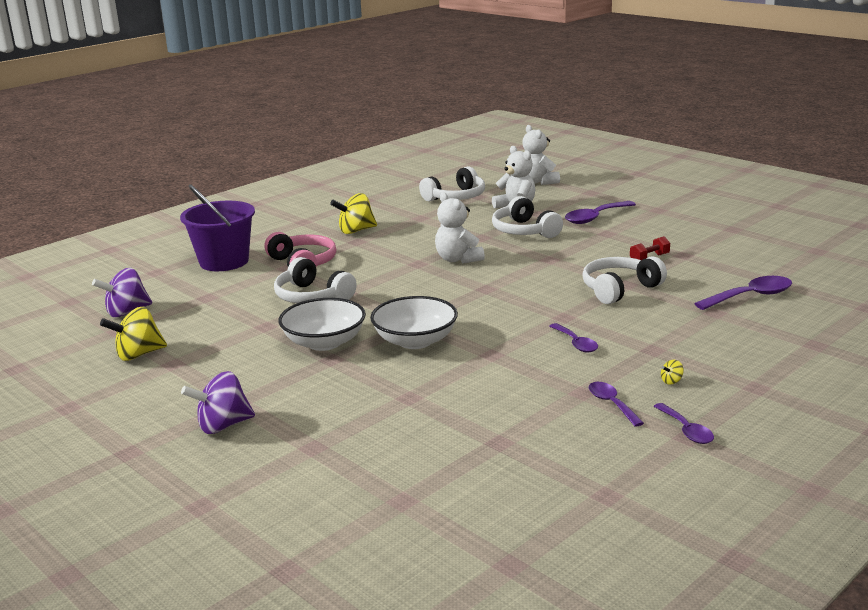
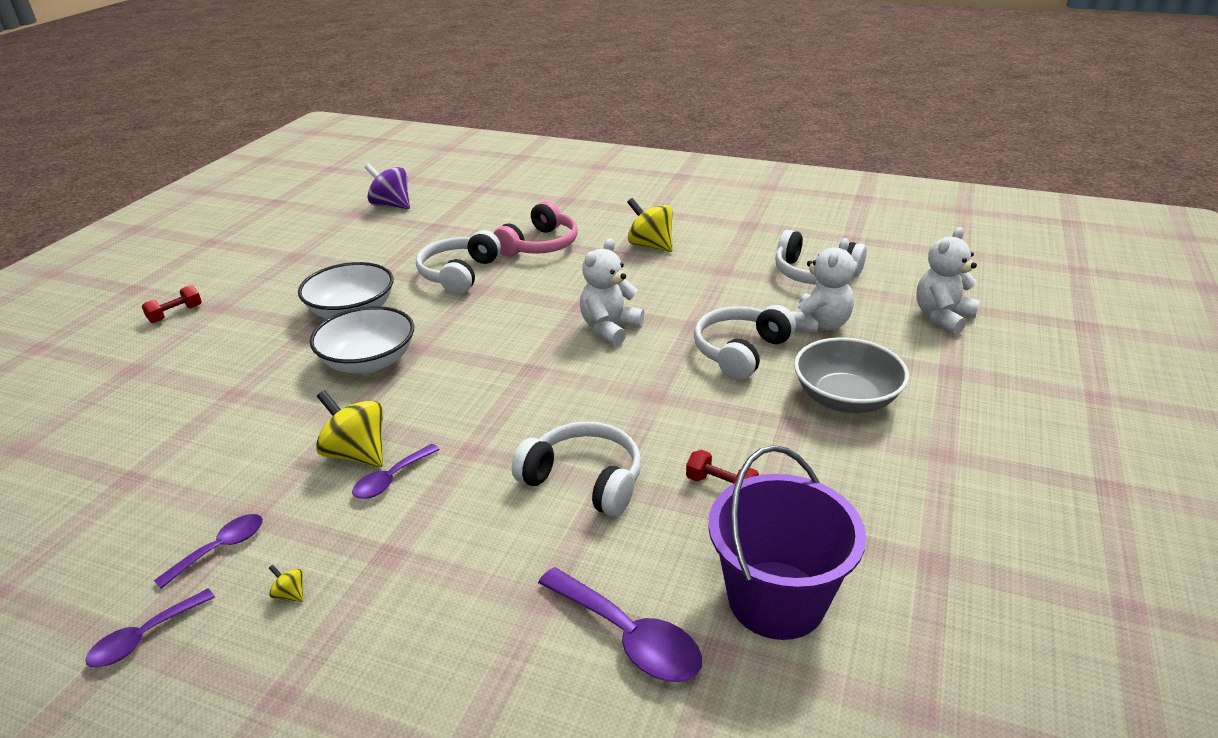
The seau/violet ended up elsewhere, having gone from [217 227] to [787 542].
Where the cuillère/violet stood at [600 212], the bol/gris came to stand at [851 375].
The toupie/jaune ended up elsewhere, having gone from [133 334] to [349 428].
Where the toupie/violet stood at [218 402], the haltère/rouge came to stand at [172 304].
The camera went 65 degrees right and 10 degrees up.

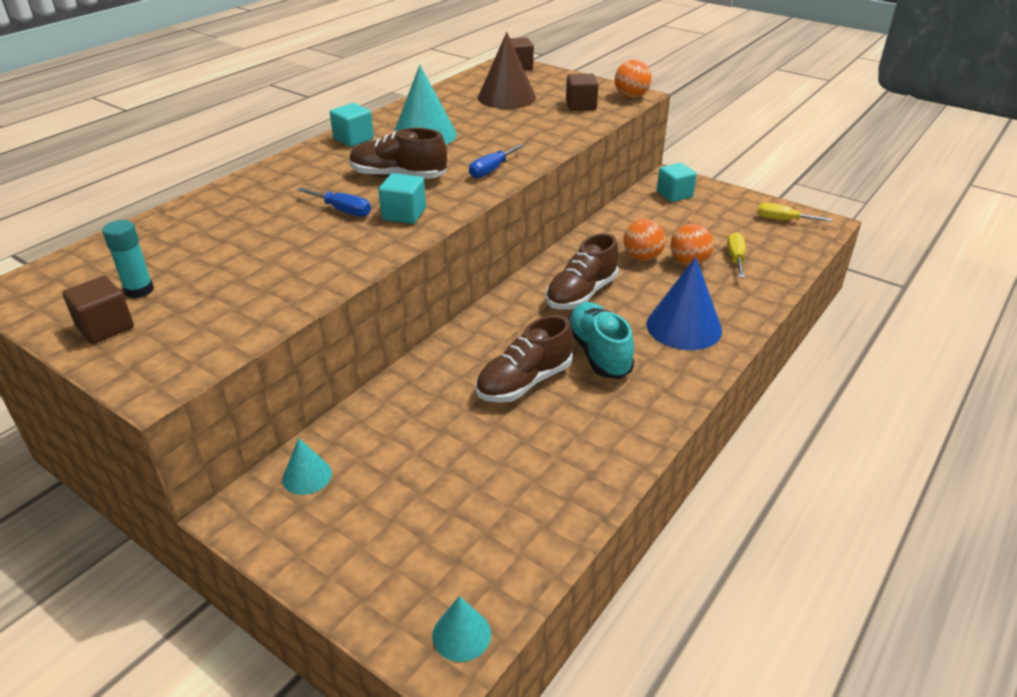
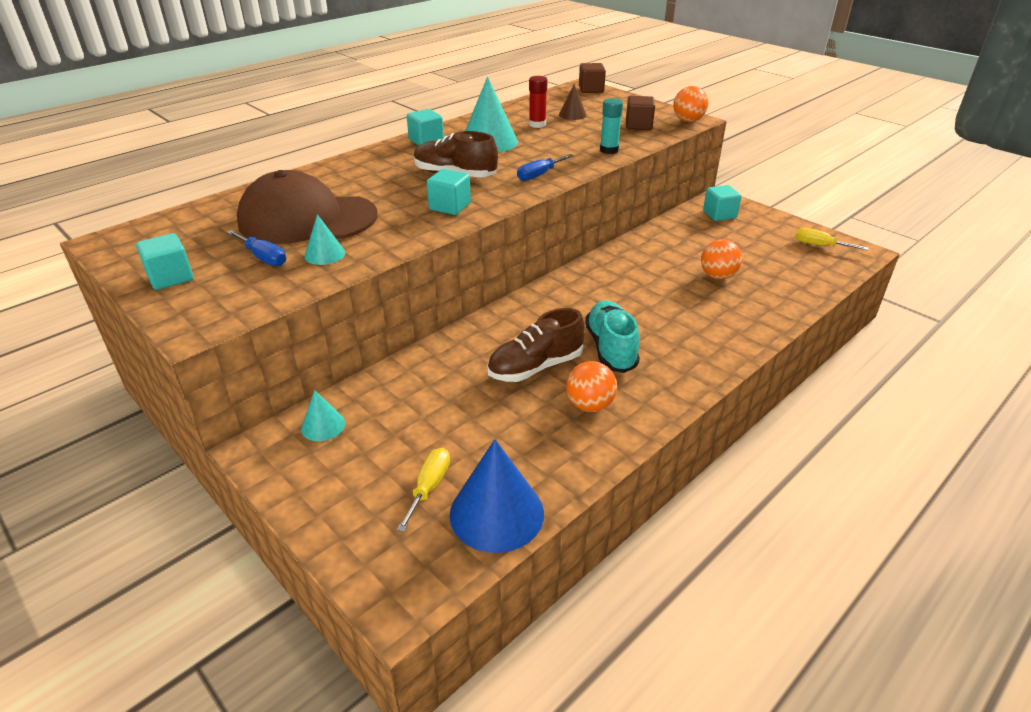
The size of the cône/marron at [507 70] changed by a factor of 0.52.
The tournevis/bleu ended up elsewhere, having gone from [334 202] to [256 248].
The balle/orange ended up elsewhere, having gone from [644 240] to [591 386].
The bâton de colle/turquoise ended up elsewhere, having gone from [128 259] to [611 126].
The tournevis/jaune ended up elsewhere, having gone from [736 255] to [423 490].
The second view lost the chaussure/marron at [582 271].
The cône/bleu ended up elsewhere, having gone from [684 303] to [497 496].
What was the cube/marron at [98 310] turned into the cube/turquoise at [164 261].
The cône/turquoise ended up elsewhere, having gone from [461 629] to [324 239].
The second view gained the bâton de colle/rouge at [538 102].
The second view gained the casquette/marron at [307 207].
The camera went 10 degrees right and 0 degrees up.

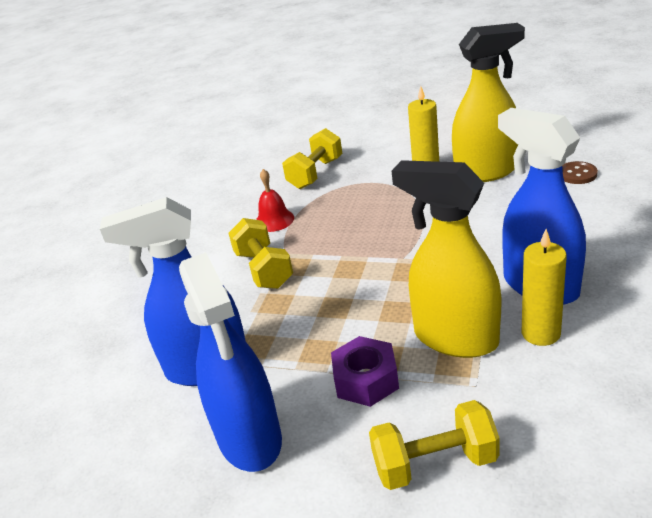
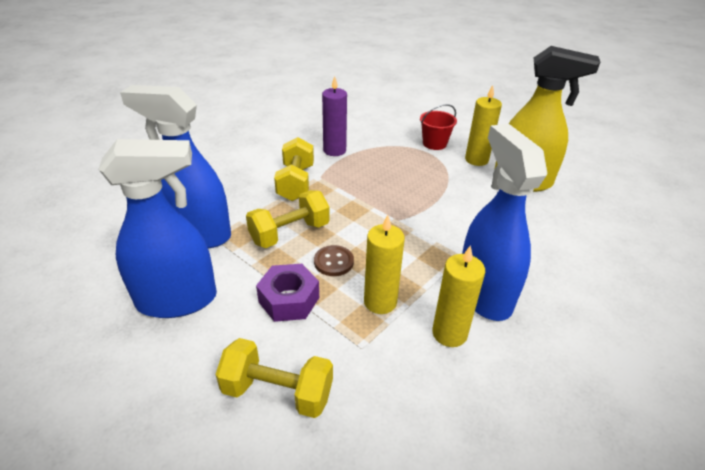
The haltère/jaune ended up elsewhere, having gone from [312 158] to [288 219].
Where the vaporisateur/jaune stood at [447 259], the bougie/jaune came to stand at [384 264].
The bouton/marron ended up elsewhere, having gone from [580 172] to [334 260].
Where the cloche/rouge stood at [275 200], the bougie/violet came to stand at [334 116].
The vaporisateur/bleu at [230 362] ended up facing another way, 105 degrees counterclockwise from before.
The second view gained the seau/rouge at [438 127].
The camera went 20 degrees right and 5 degrees up.

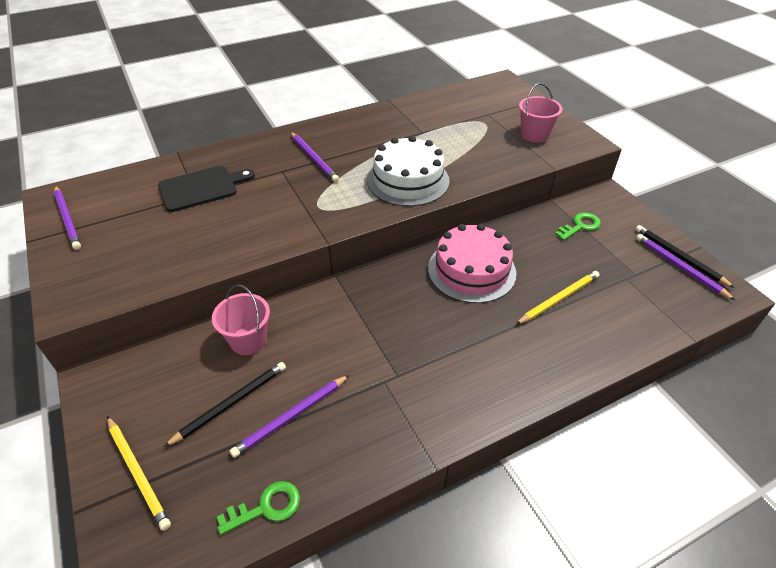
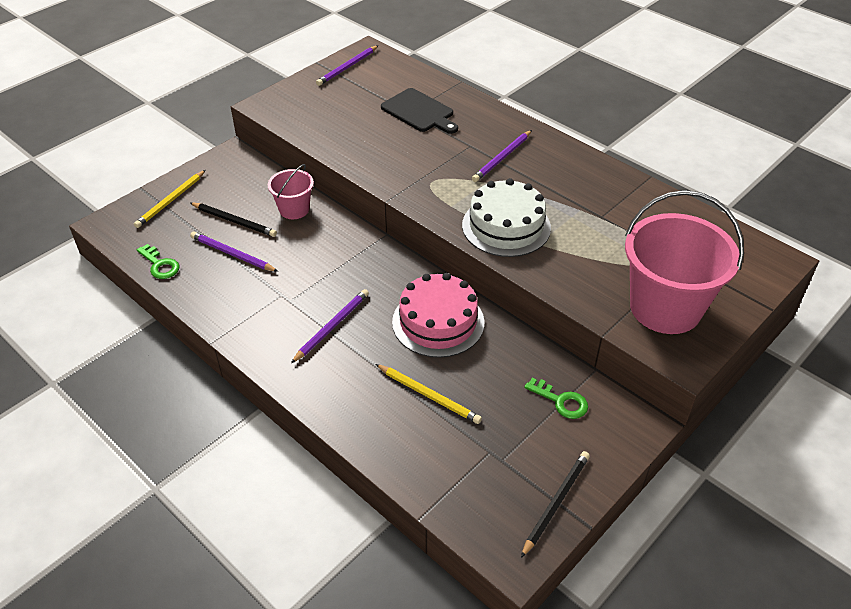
The size of the seau/rose at [540 113] changed by a factor of 1.96.
The crayon/violet ended up elsewhere, having gone from [685 267] to [330 326].
The camera went 70 degrees right and 0 degrees up.

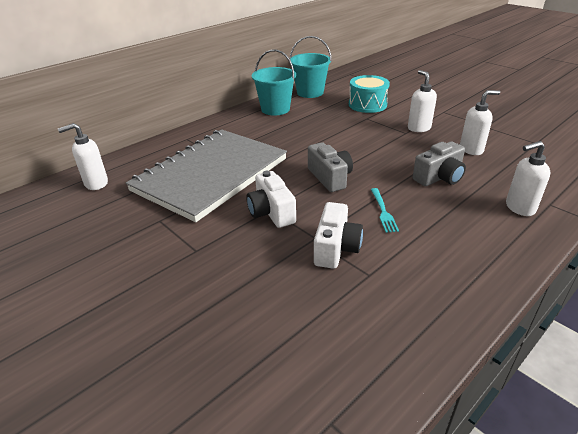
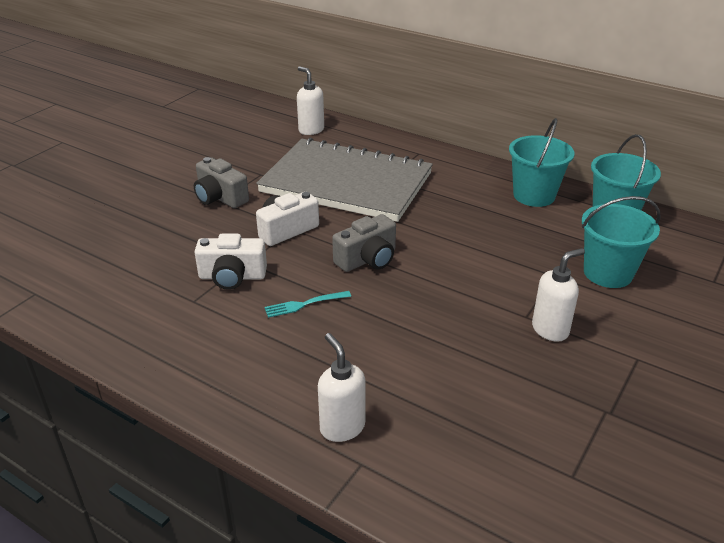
Where the tambour/turquoise stood at [369 94], the seau/turquoise came to stand at [621 242].
The second view lost the distributeur de savon/blanc at [480 122].
The appareil photo/gris ended up elsewhere, having gone from [439 163] to [221 182].
The camera went 75 degrees right and 0 degrees up.

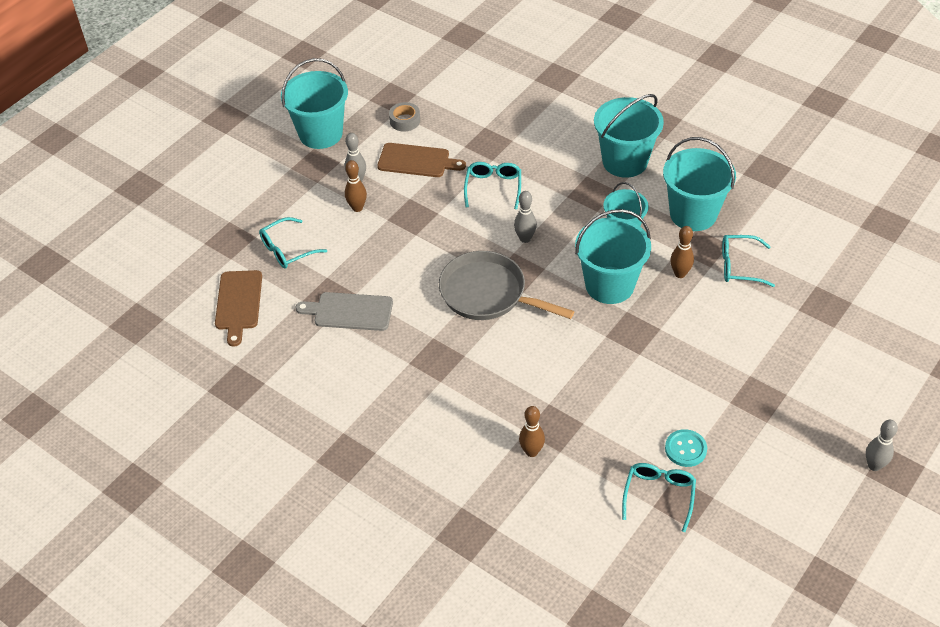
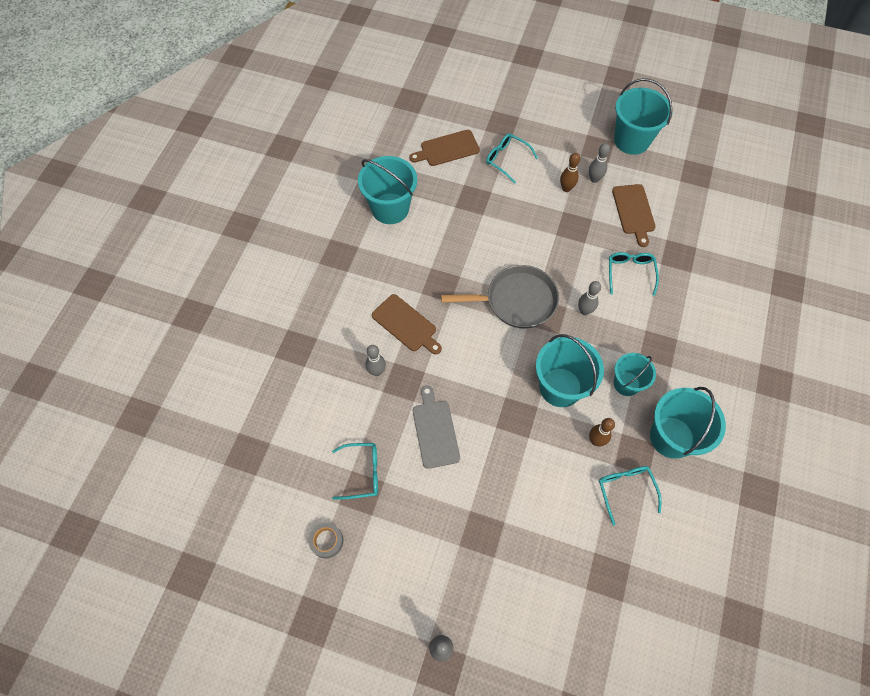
The seau/turquoise ended up elsewhere, having gone from [629 136] to [387 190].
The ruban adhésif/gris ended up elsewhere, having gone from [404 117] to [325 540].
The lunettes/turquoise at [492 185] ended up facing another way, 75 degrees counterclockwise from before.
The poêle/gris at [507 285] ended up facing another way, 75 degrees clockwise from before.
The planche à découper/gris ended up elsewhere, having gone from [344 311] to [436 427].
What was the quille/marron at [532 431] turned into the quille/gris at [375 360].
The second view lost the bouton/turquoise at [686 448].
The second view gained the planche à découper/marron at [407 324].
The camera went 70 degrees right and 15 degrees up.

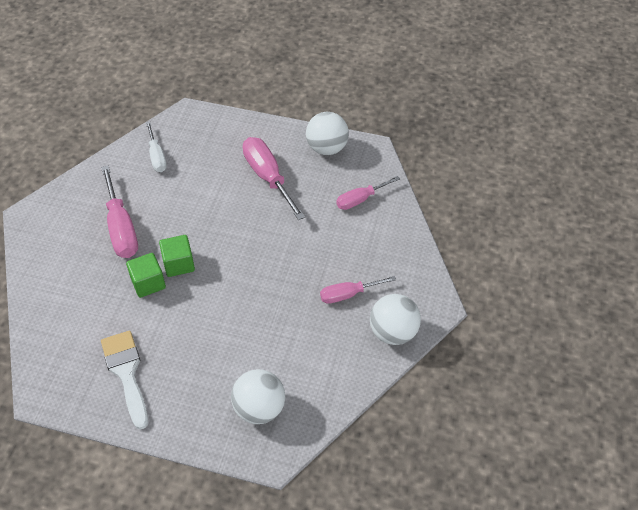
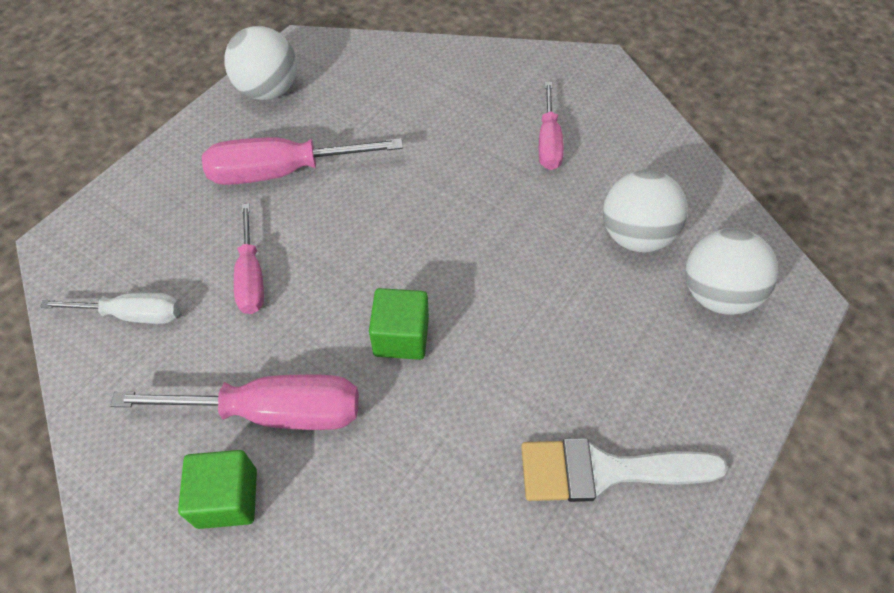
The tournevis/rose ended up elsewhere, having gone from [368 193] to [249 258].
The cube/vert ended up elsewhere, having gone from [146 275] to [217 489].
The balle/blanc ended up elsewhere, having gone from [395 319] to [645 211].
The camera went 70 degrees left and 5 degrees up.

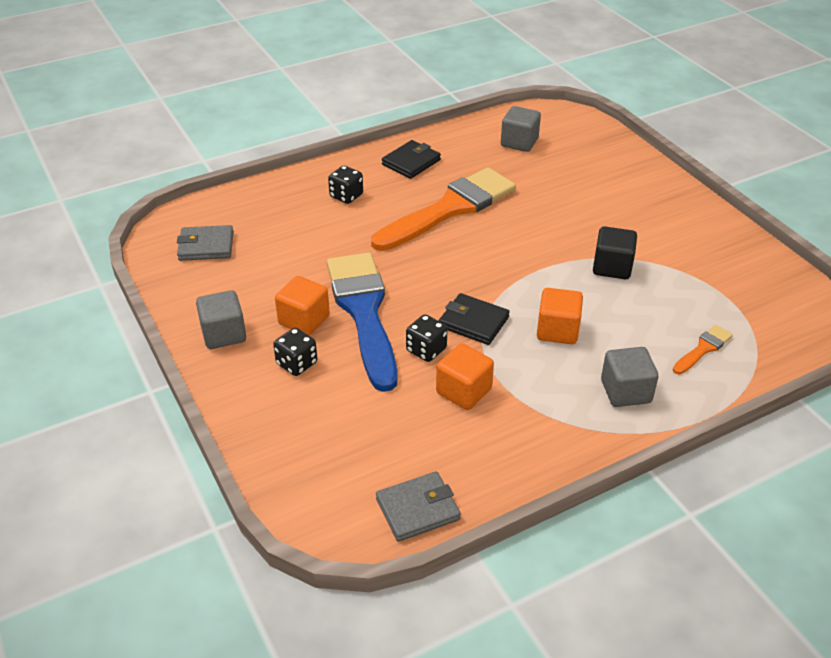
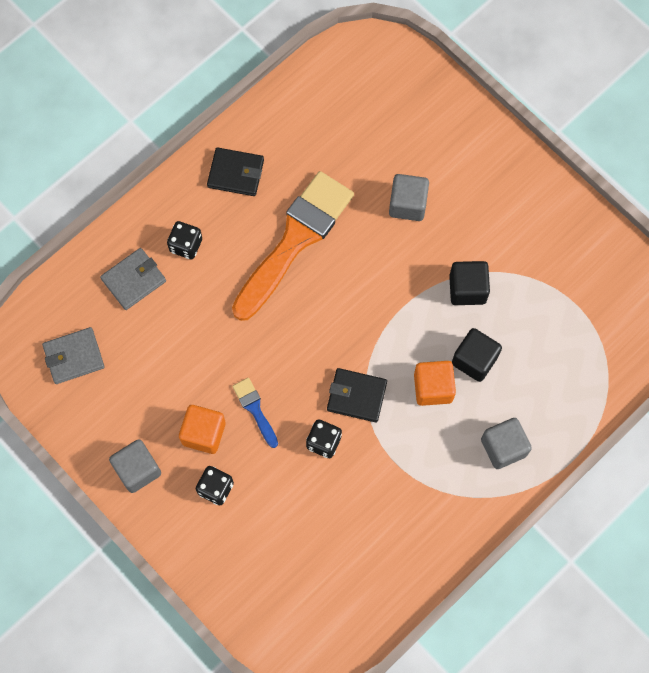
The cube/gris ended up elsewhere, having gone from [521 129] to [409 197].
The portefeuille/noir at [411 159] ended up facing another way, 75 degrees clockwise from before.
The size of the pinceau/bleu at [362 322] changed by a factor of 0.42.
The second view lost the pinceau/orange at [703 349].
The second view lost the cube/orange at [465 376].
The portefeuille/gris ended up elsewhere, having gone from [418 506] to [133 279].
The second view gained the cube/noir at [477 355].
The camera went 15 degrees left and 30 degrees up.

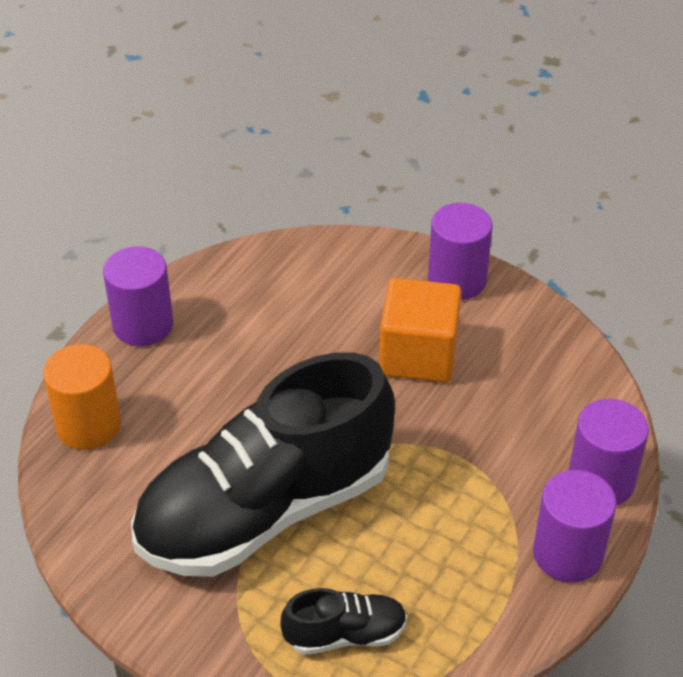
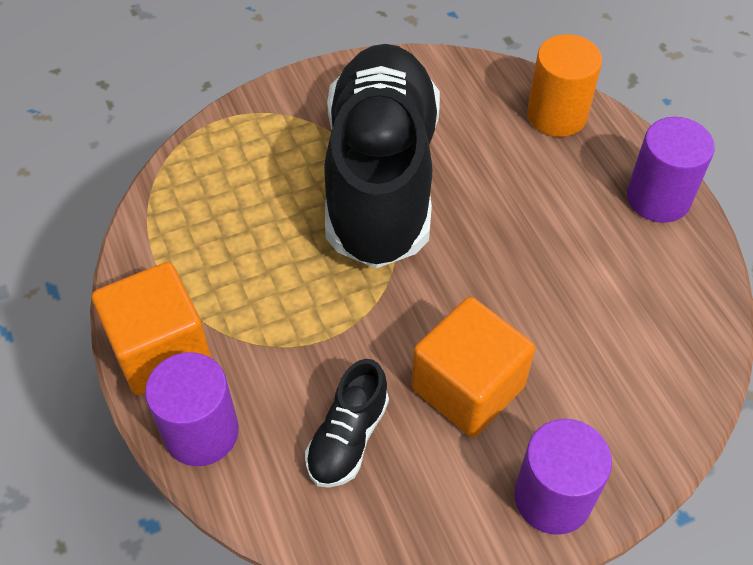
Where the cylindre/violet stood at [574 526], the cube/orange came to stand at [151 328].
The chaussure/noir ended up elsewhere, having gone from [344 621] to [347 423].
The camera went 125 degrees right and 10 degrees up.

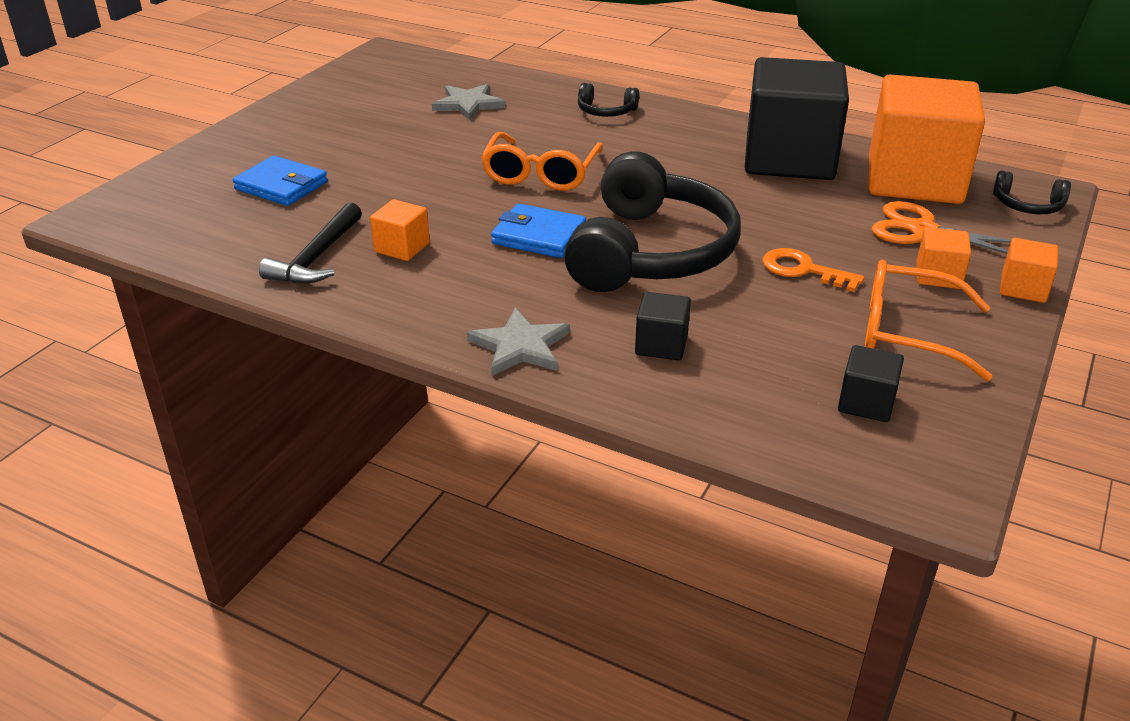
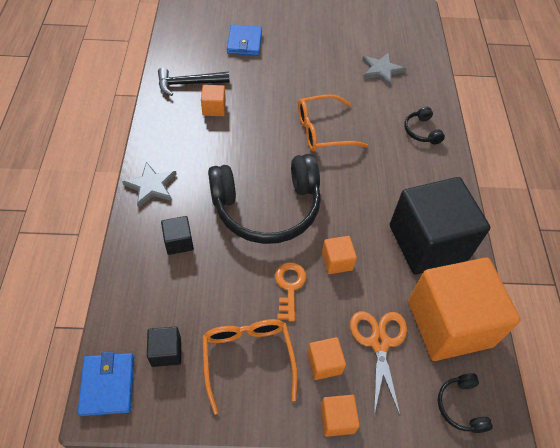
The portefeuille/bleu ended up elsewhere, having gone from [538 230] to [106 384].
The second view gained the cube/orange at [339 255].
The camera went 60 degrees right and 20 degrees up.

